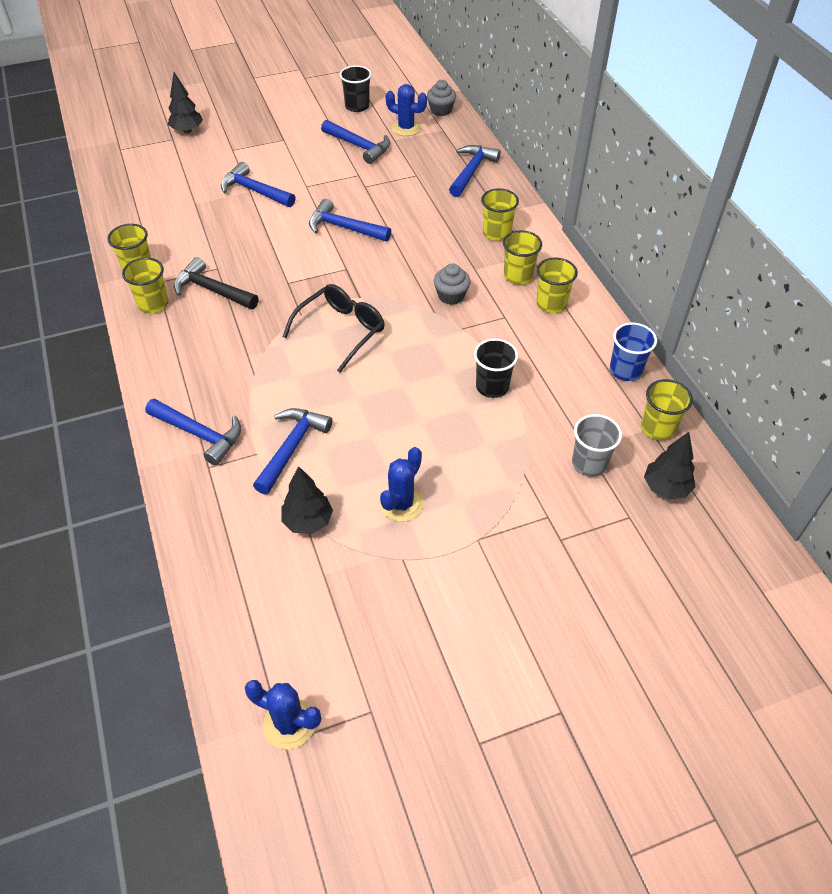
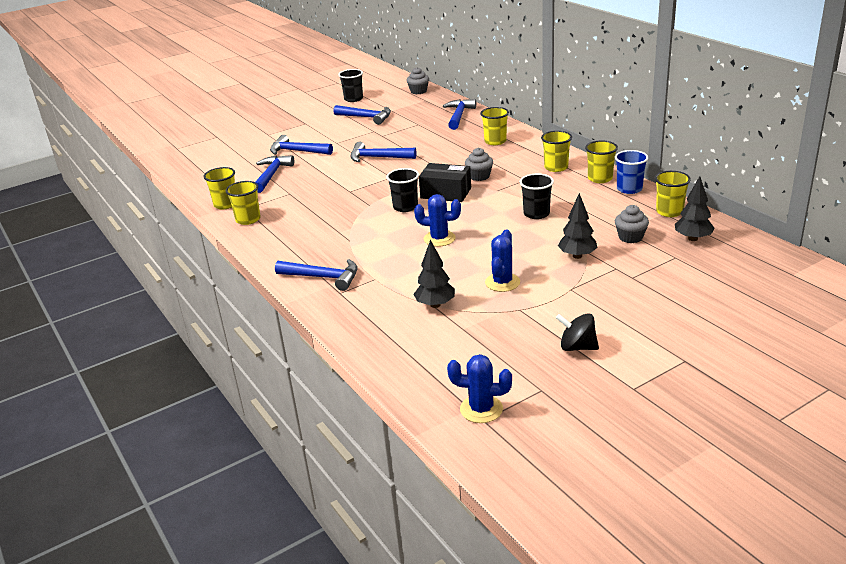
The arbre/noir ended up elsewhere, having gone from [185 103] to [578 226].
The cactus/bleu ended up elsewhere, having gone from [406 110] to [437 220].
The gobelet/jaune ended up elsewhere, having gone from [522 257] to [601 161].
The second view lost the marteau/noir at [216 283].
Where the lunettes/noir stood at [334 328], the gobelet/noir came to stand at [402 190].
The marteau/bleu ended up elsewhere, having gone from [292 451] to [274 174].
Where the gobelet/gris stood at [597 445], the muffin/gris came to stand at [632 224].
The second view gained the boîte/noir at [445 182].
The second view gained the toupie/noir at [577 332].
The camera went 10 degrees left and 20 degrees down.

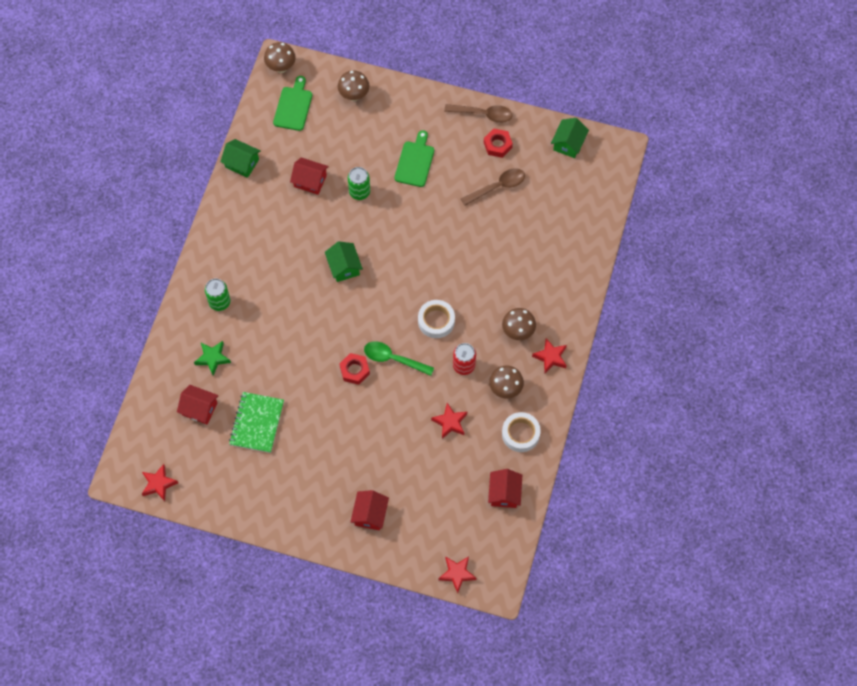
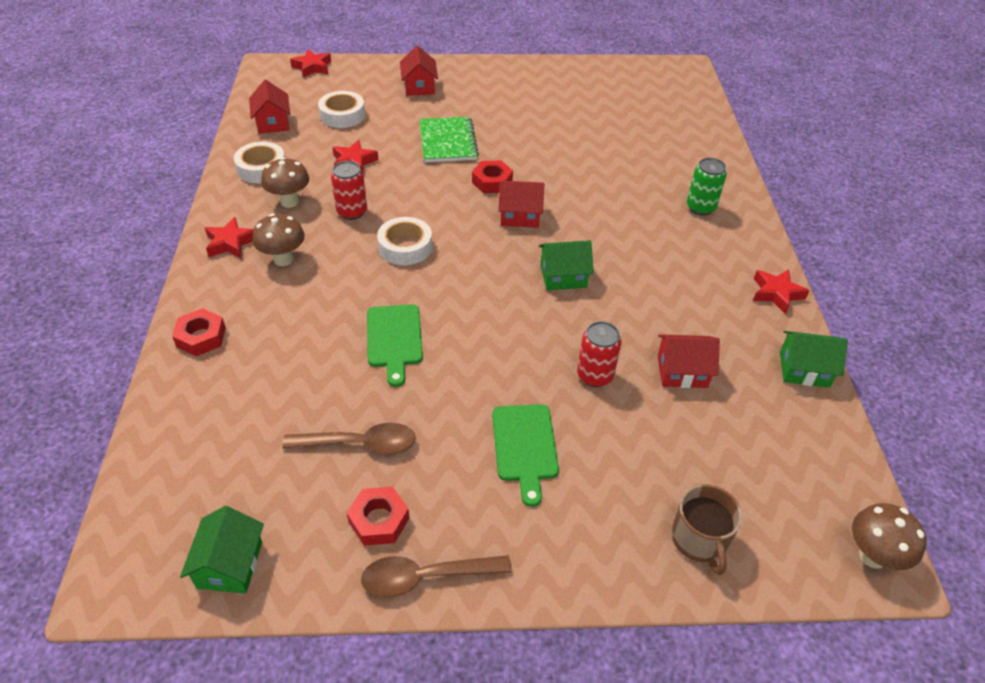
Where the champignon/marron stood at [353 86], the tasse/marron came to stand at [706 529].
The planche à découper/vert ended up elsewhere, having gone from [292 103] to [395 345].
What was the canette/vert at [359 183] turned into the canette/rouge at [599 354].
The cuillère/marron at [493 187] ended up facing another way, 135 degrees counterclockwise from before.
The maison/vert at [344 261] ended up facing another way, 60 degrees counterclockwise from before.
The second view lost the étoile/vert at [212 358].
The second view lost the cuillère/vert at [399 358].
The maison/rouge ended up elsewhere, having gone from [198 405] to [521 204].
The carnet/vert ended up elsewhere, having gone from [256 422] to [449 139].
The étoile/rouge ended up elsewhere, having gone from [160 482] to [781 291].
The second view gained the ruban adhésif/blanc at [341 109].
The second view gained the écrou/rouge at [199 332].
The camera went 160 degrees right and 20 degrees down.

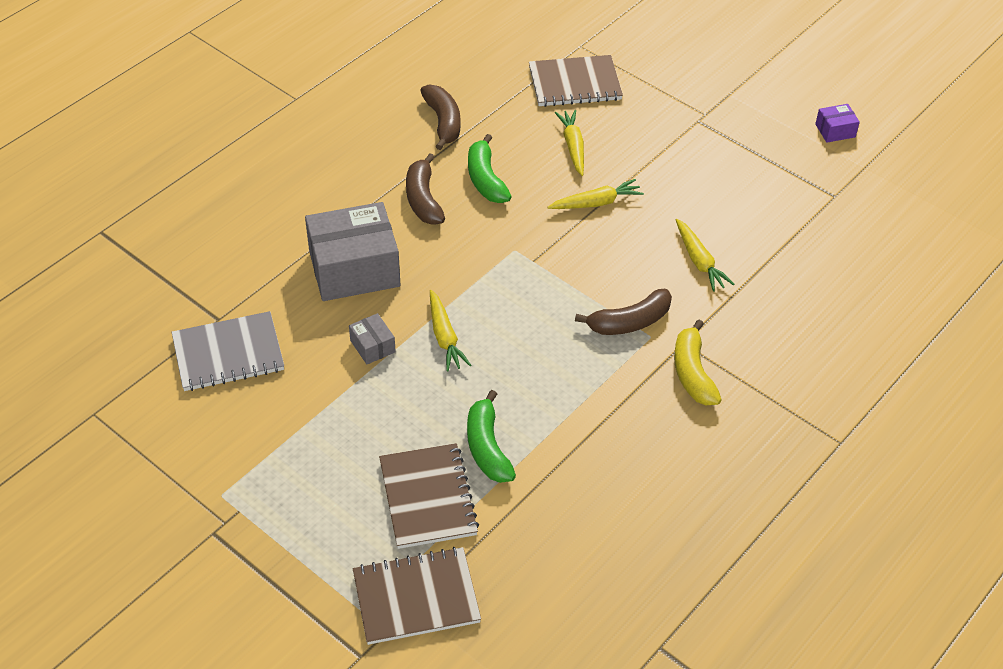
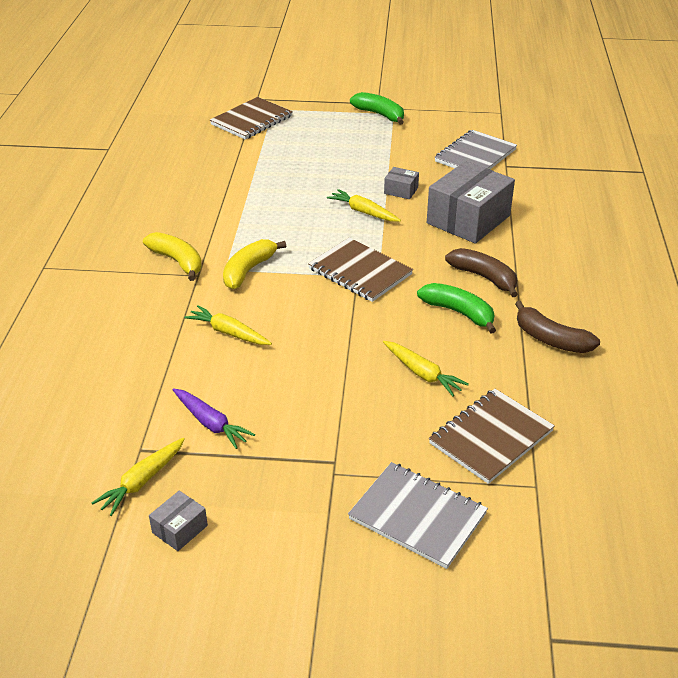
What was the boîte/violet at [837 123] turned into the boîte/gris at [178 521].
The carotte/jaune ended up elsewhere, having gone from [595 194] to [138 477].
What was the banane/marron at [623 312] turned into the banane/jaune at [254 264].
The banane/vert ended up elsewhere, having gone from [491 436] to [377 108].
The carnet/marron ended up elsewhere, having gone from [429 496] to [360 269].
The second view gained the carotte/violet at [214 418].
The second view gained the carnet/gris at [418 515].
The camera went 145 degrees right and 10 degrees down.

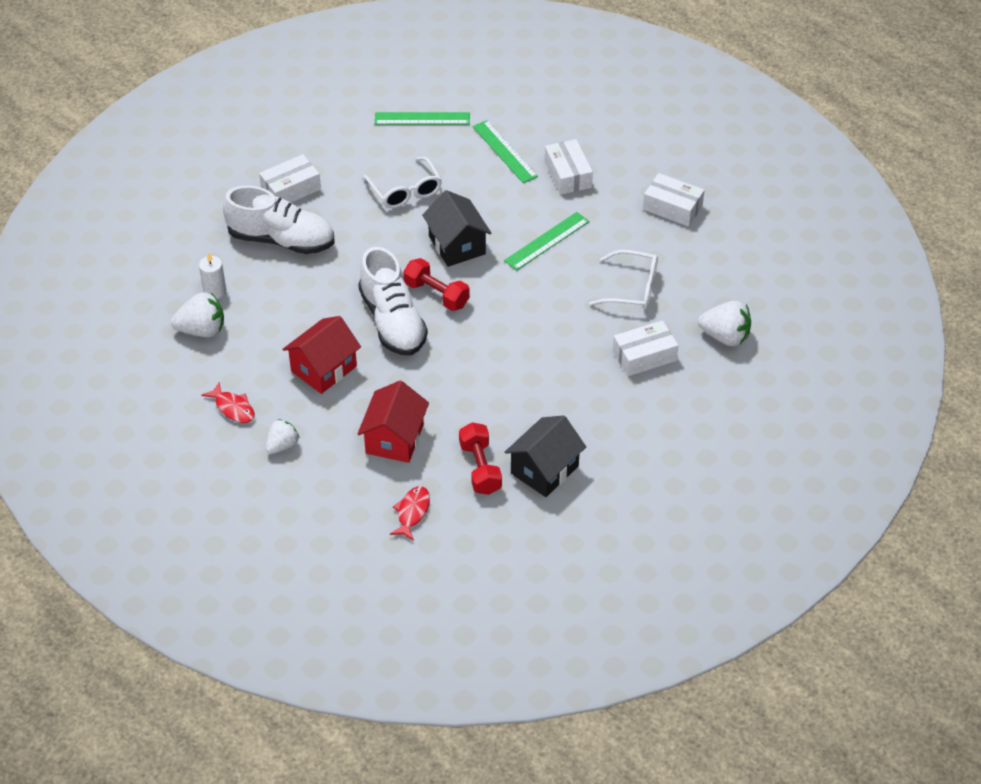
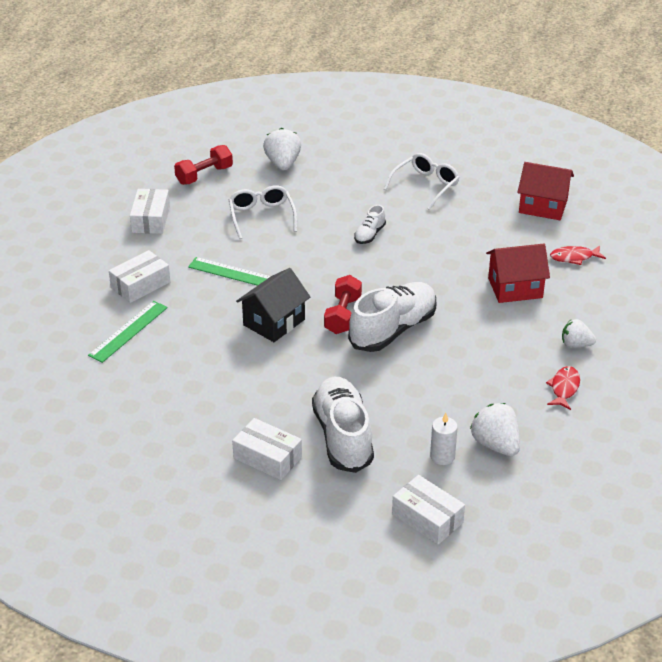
The second view lost the règle/vert at [422 118].
The lunettes/blanc ended up elsewhere, having gone from [402 182] to [422 181].
The maison/rouge ended up elsewhere, having gone from [321 355] to [545 191].
The boîte/blanc ended up elsewhere, having gone from [645 348] to [428 510].
The second view lost the maison/noir at [545 456].
The haltère/rouge ended up elsewhere, having gone from [480 458] to [203 165].
The second view gained the chaussure/blanc at [370 224].
The camera went 115 degrees left and 10 degrees down.

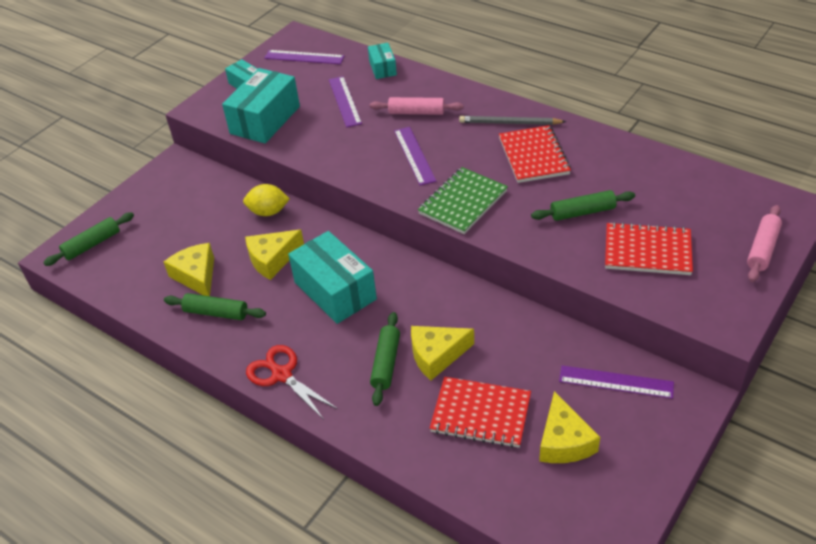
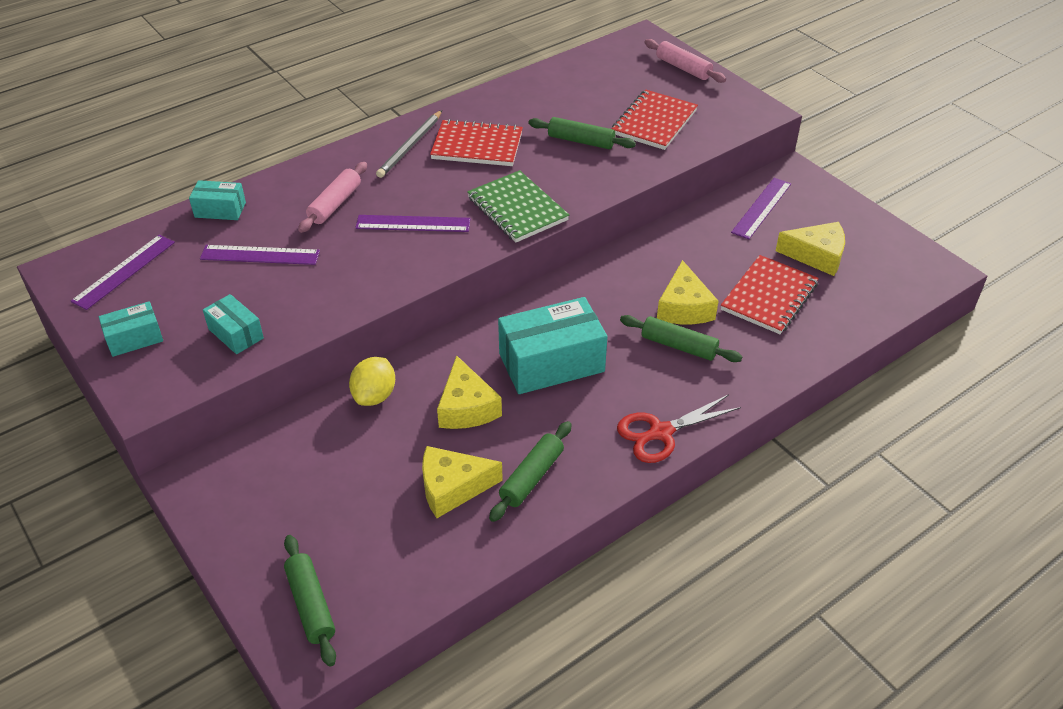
The size of the boîte/turquoise at [261 105] changed by a factor of 0.53.
The rouleau à pâtisserie/vert at [583 205] ended up facing another way, 75 degrees counterclockwise from before.
The camera went 75 degrees left and 0 degrees up.

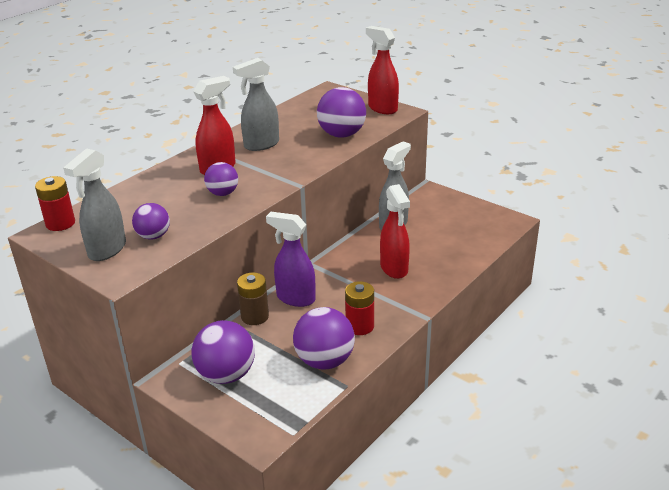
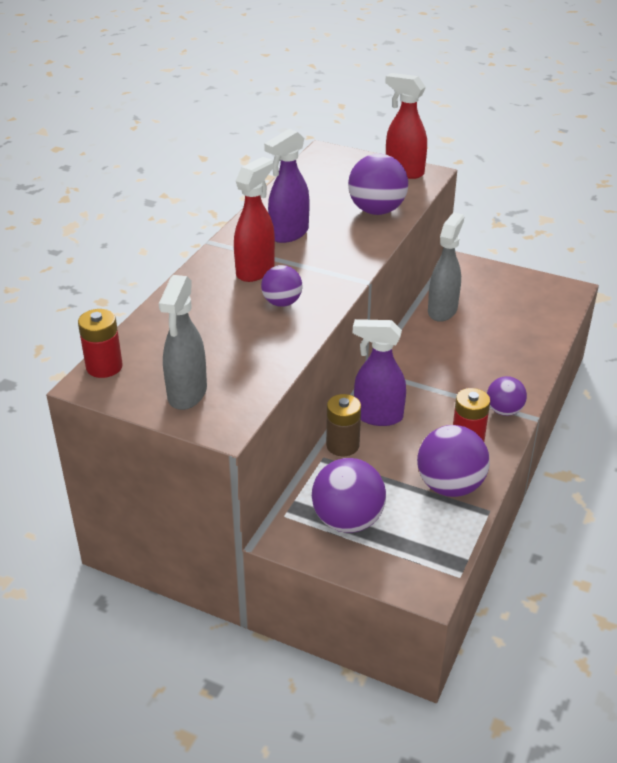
What was the vaporisateur/gris at [256 104] turned into the vaporisateur/violet at [286 186].
The second view lost the vaporisateur/rouge at [395 231].
The balle/violet ended up elsewhere, having gone from [151 221] to [507 396].
The camera went 15 degrees left and 5 degrees up.

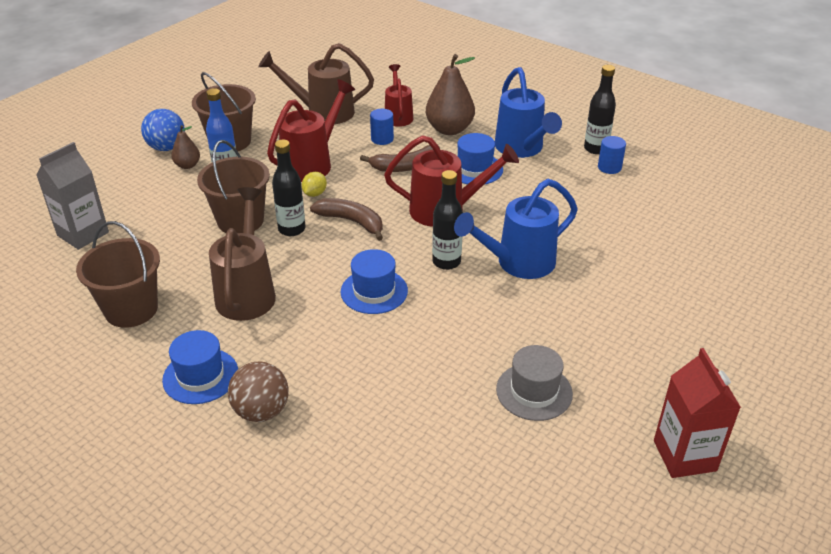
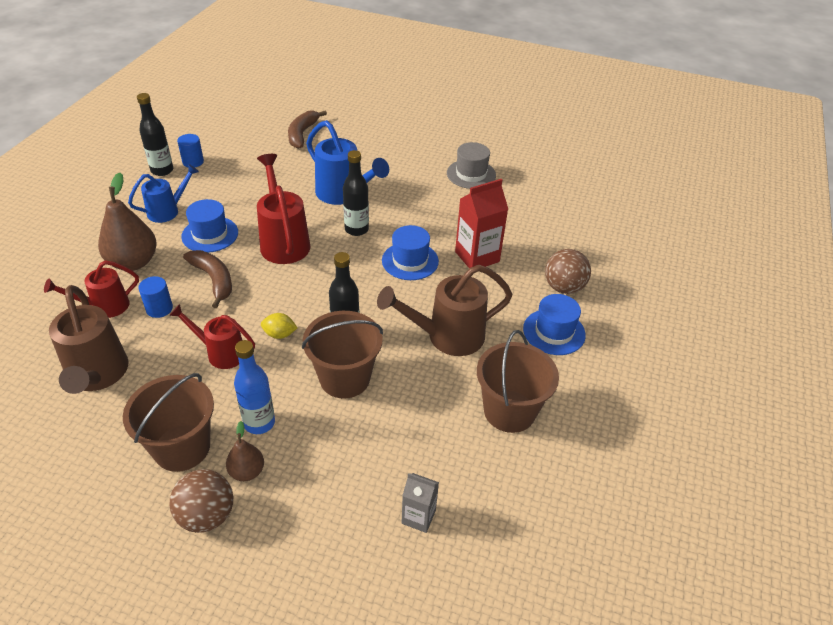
The size of the arrosoir/bleu at [528 112] changed by a factor of 0.63.
The size of the arrosoir/rouge at [311 130] changed by a factor of 0.63.
What was the balle/bleu at [163 130] turned into the balle/marron at [201 501].
The size of the brique de lait/gris at [72 196] changed by a factor of 0.59.
The banane/marron ended up elsewhere, having gone from [346 219] to [307 130].
The brique de lait/rouge ended up elsewhere, having gone from [697 413] to [481 223].
The camera went 110 degrees left and 5 degrees up.

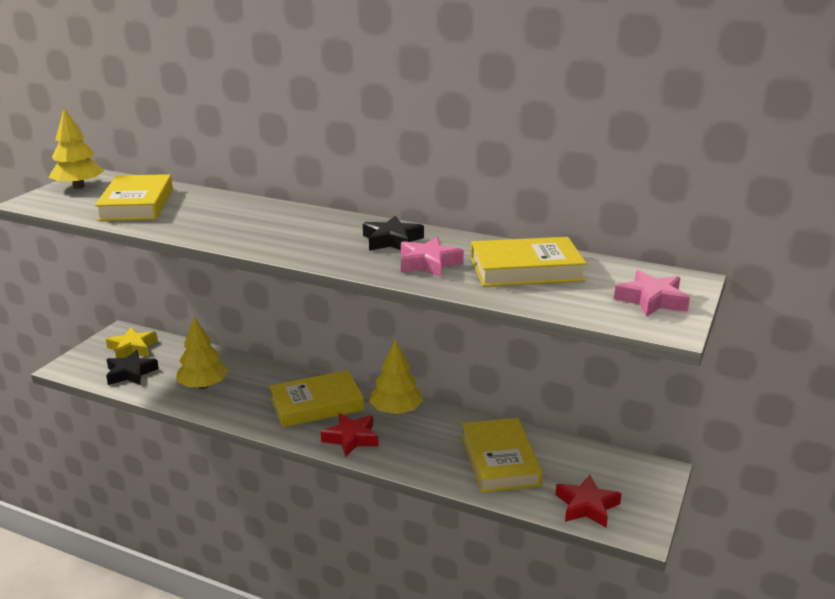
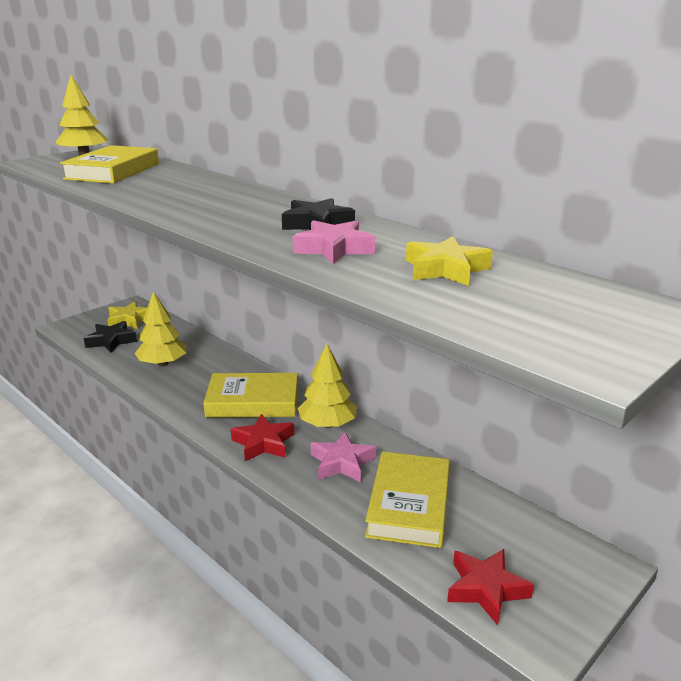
Where the livre/jaune stood at [529 262], the étoile/jaune came to stand at [449 261].
The étoile/rose ended up elsewhere, having gone from [652 293] to [343 457].
The camera went 20 degrees right and 0 degrees up.

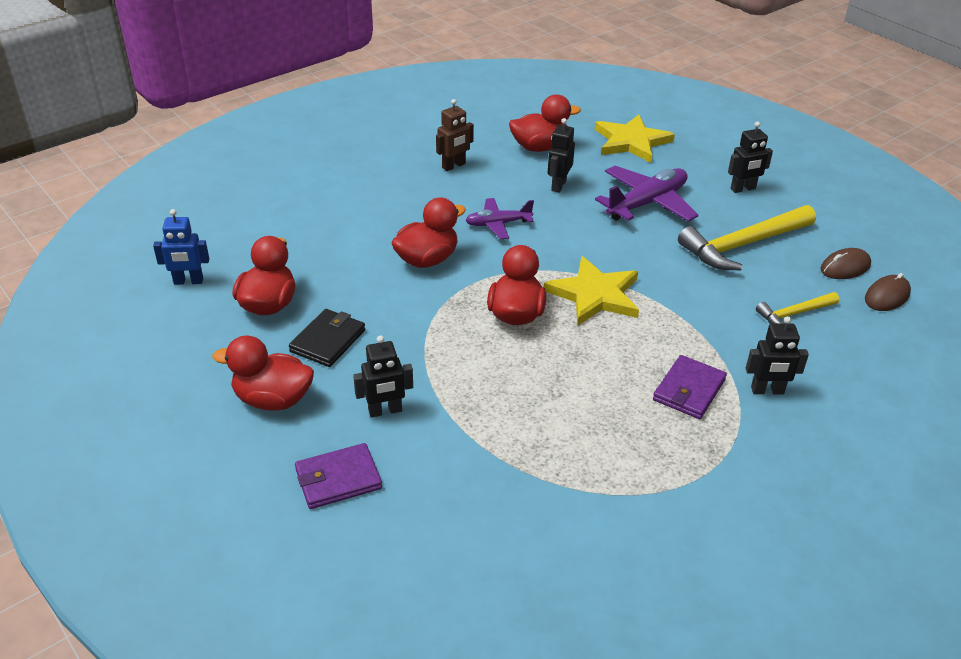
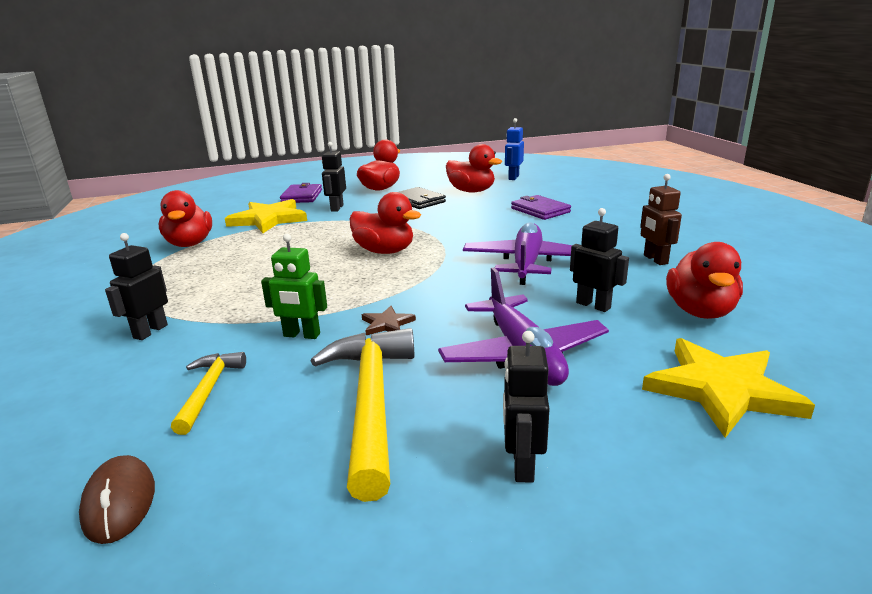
The canard/rouge ended up elsewhere, having gone from [429 232] to [185 218].
The size of the avion/violet at [499 219] changed by a factor of 1.67.
The second view lost the souris/marron at [845 263].
The étoile/jaune ended up elsewhere, having gone from [591 290] to [266 216].
The portefeuille/violet ended up elsewhere, having gone from [690 387] to [541 207].
The second view gained the robot/vert at [294 286].
The second view gained the étoile/marron at [389 320].
The camera went 115 degrees right and 15 degrees down.

